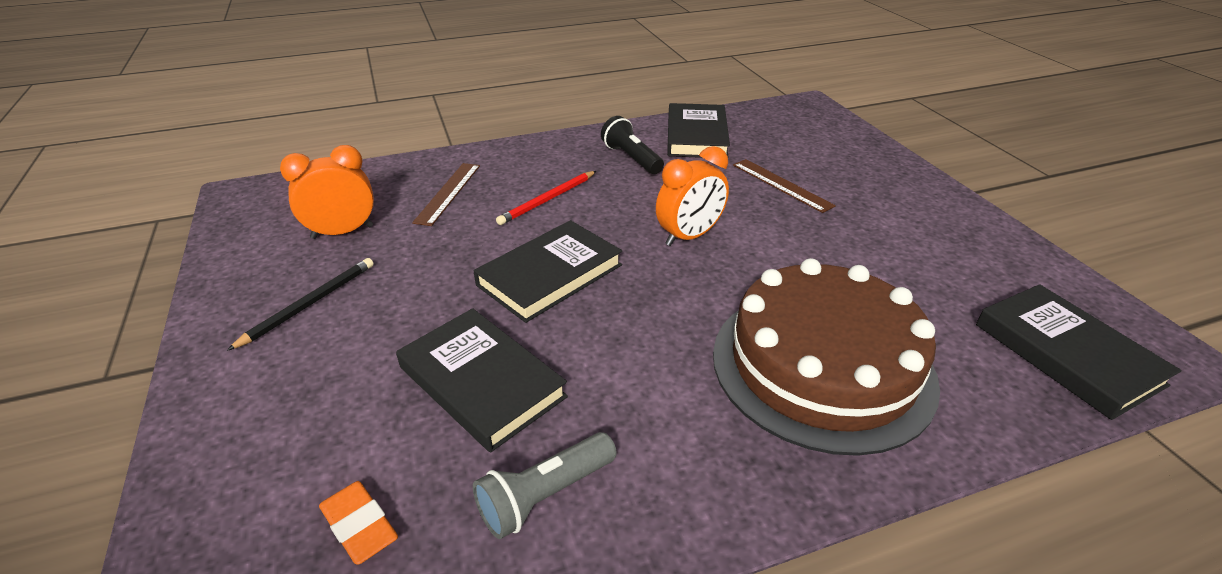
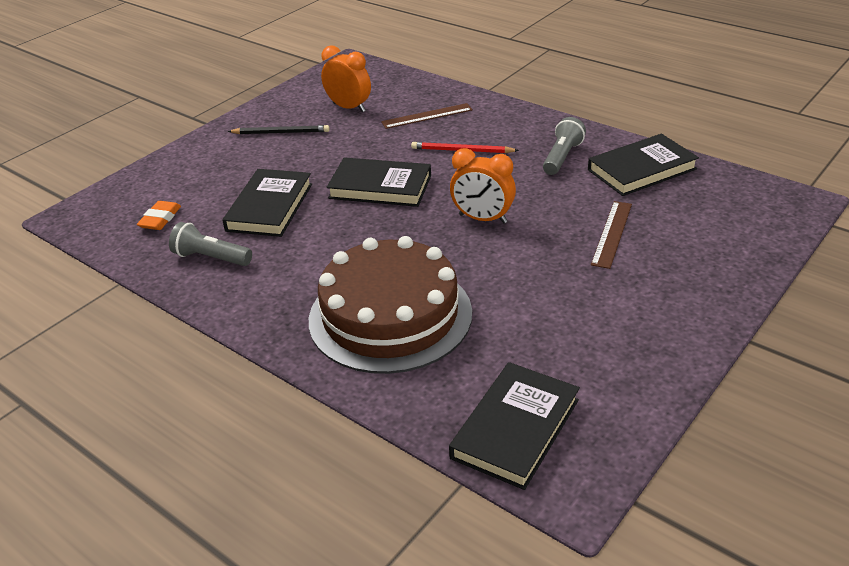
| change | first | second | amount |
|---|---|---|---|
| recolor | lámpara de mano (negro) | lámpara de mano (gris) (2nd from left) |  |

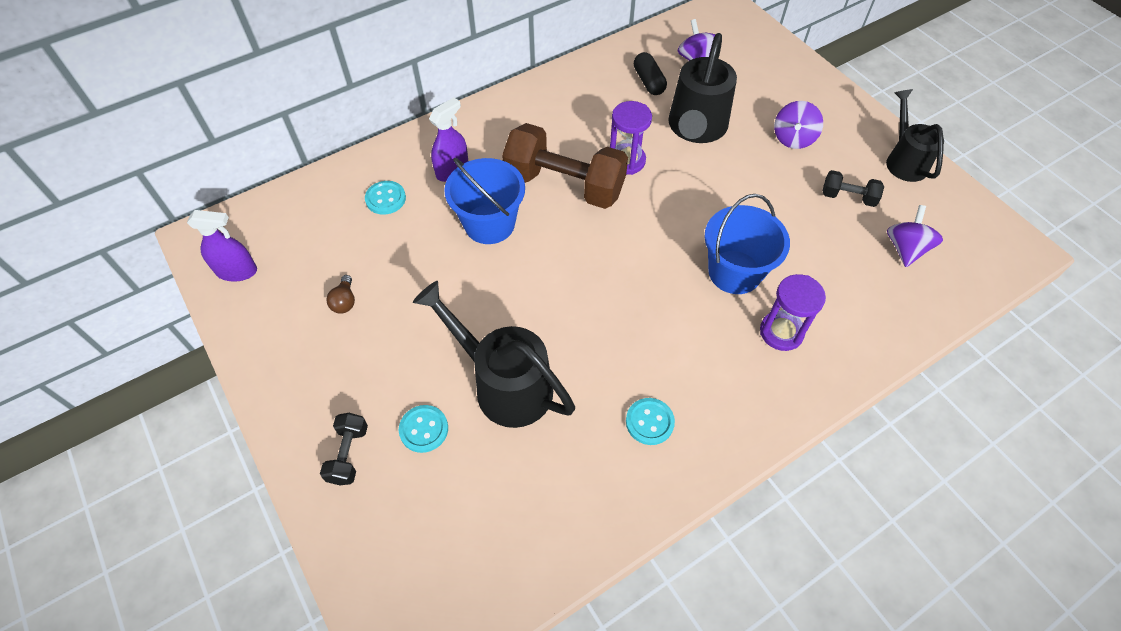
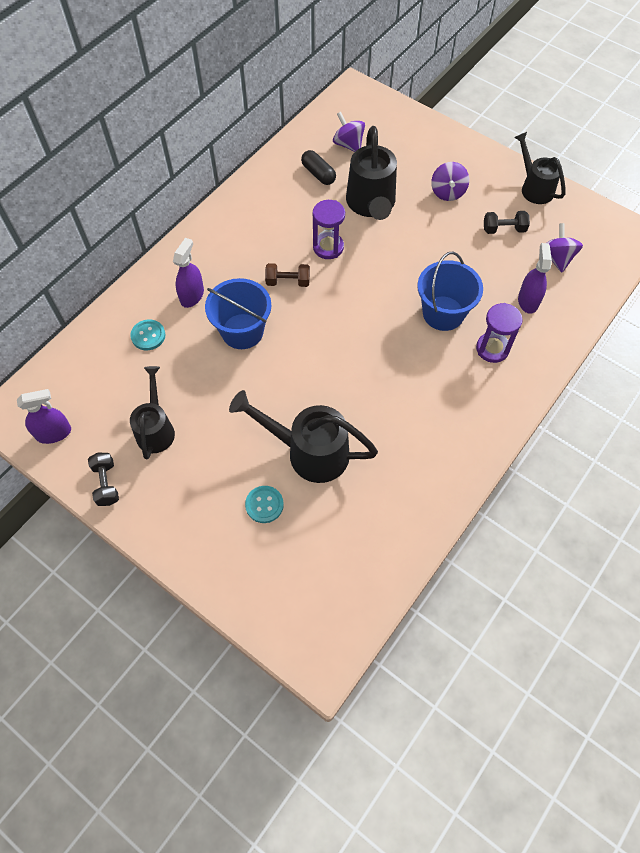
| change | first | second | amount |
|---|---|---|---|
| move | mancuerna (negro) (1st from left) |  |  |
| replace | bombilla (marrón) | regadera (negro) (1st from left) |  |
| resize | mancuerna (marrón) |  | x0.46 |
| delete | botón (turquesa) (3rd from left) |  |  |
| insert |  | pulverizador (morado) (3rd from left) |  |

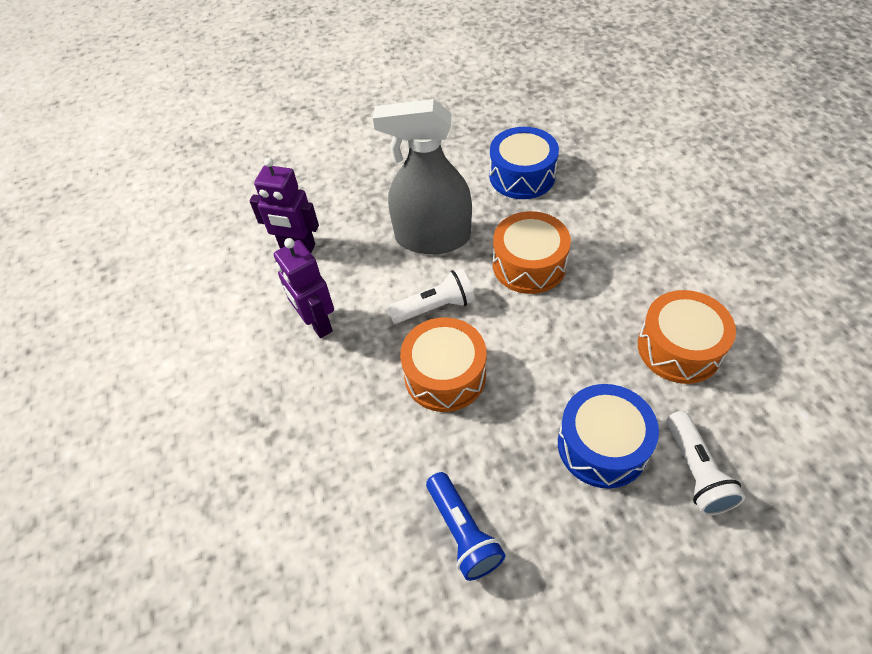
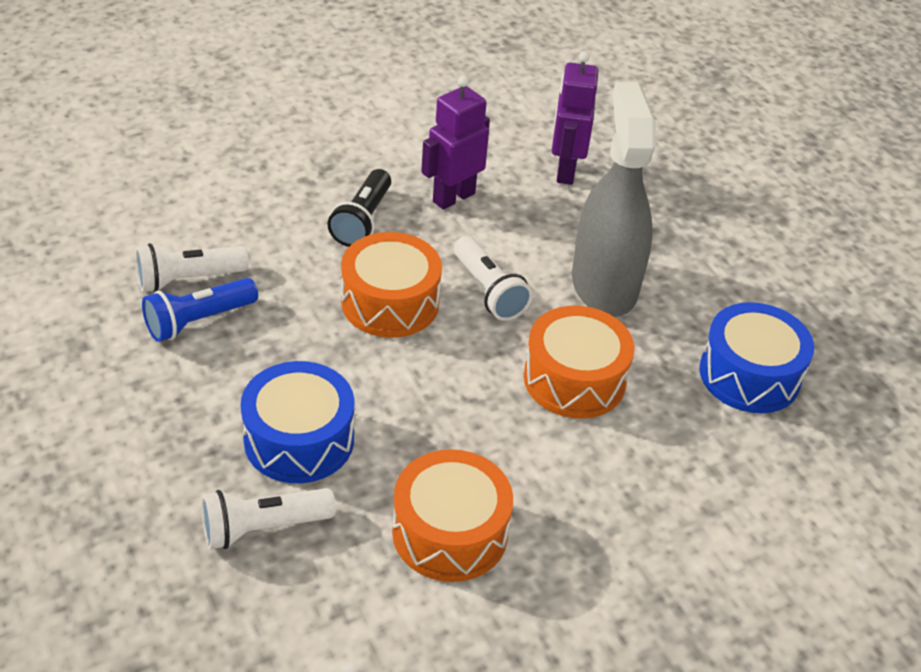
| change | first | second | amount |
|---|---|---|---|
| insert |  | lámpara de mano (blanco) (1st from left) |  |
| insert |  | lámpara de mano (negro) |  |

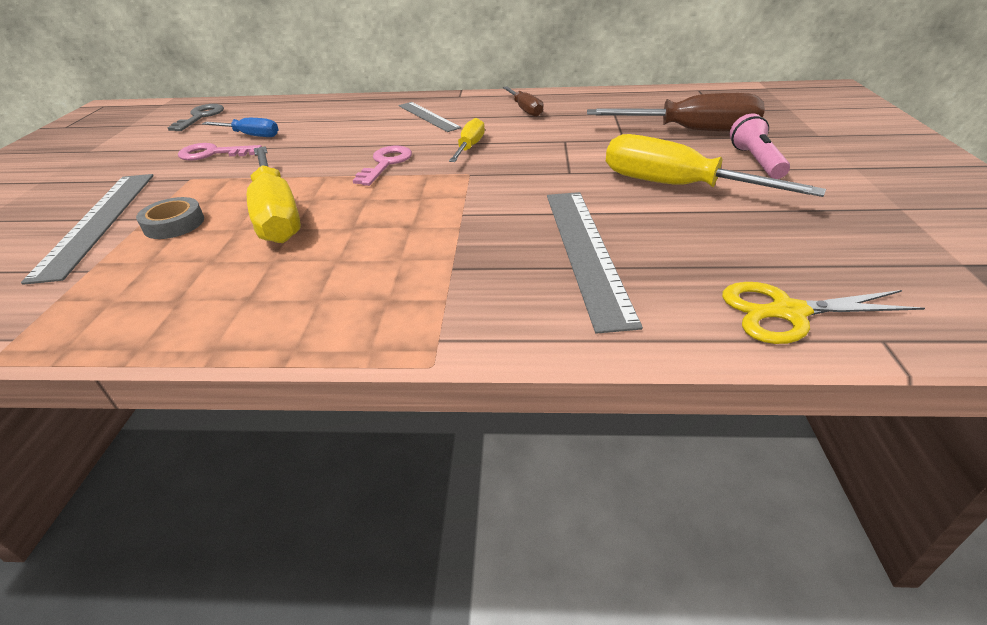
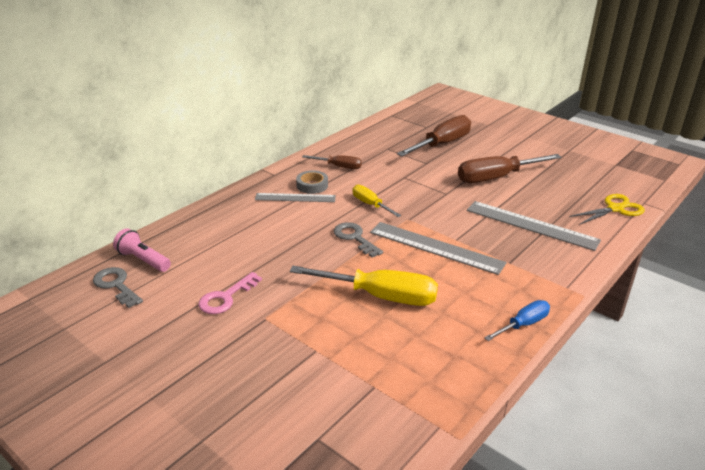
| change | first | second | amount |
|---|---|---|---|
| move | regla (gris) (1st from left in the first image) | regla (gris) (2nd from left) |  |
| move | cinta adhesiva (gris) |  |  |
| move | destornillador (azul) |  |  |
| recolor | llave (rosa) (2nd from left) | llave (gris) (2nd from left) |  |
| recolor | destornillador (amarillo) (3rd from left) | destornillador (marrón) (3rd from left) |  |
| rotate | tijeras (amarillo) |  | 150 degrees counterclockwise |
| move | lámpara de mano (rosa) |  |  |

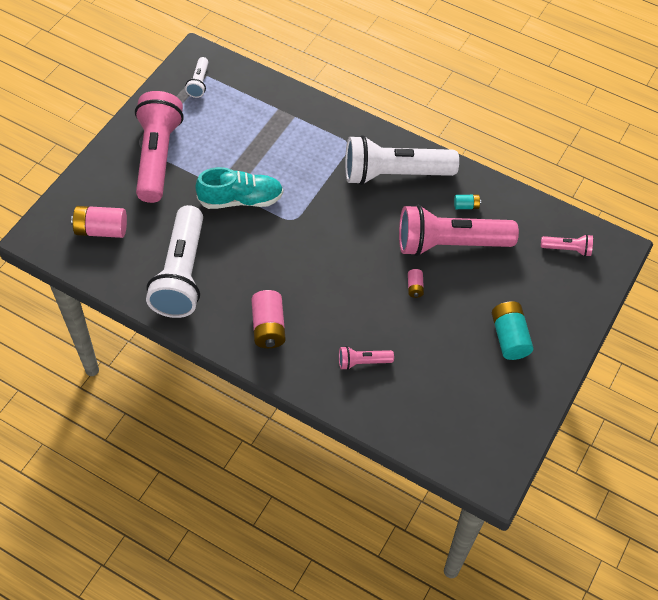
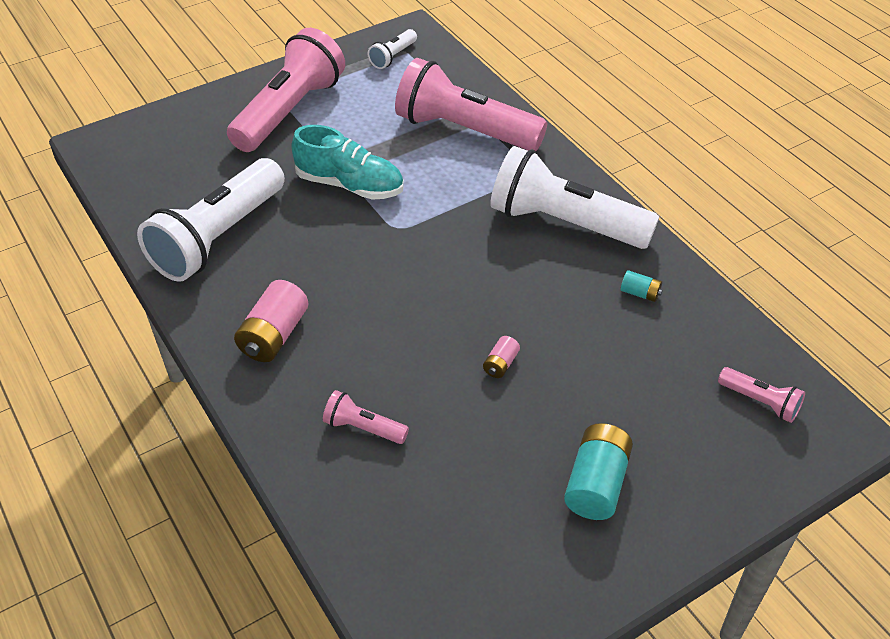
| change | first | second | amount |
|---|---|---|---|
| delete | pila (rosa) (1st from left) |  |  |
| move | lámpara de mano (rosa) (3rd from left) |  |  |

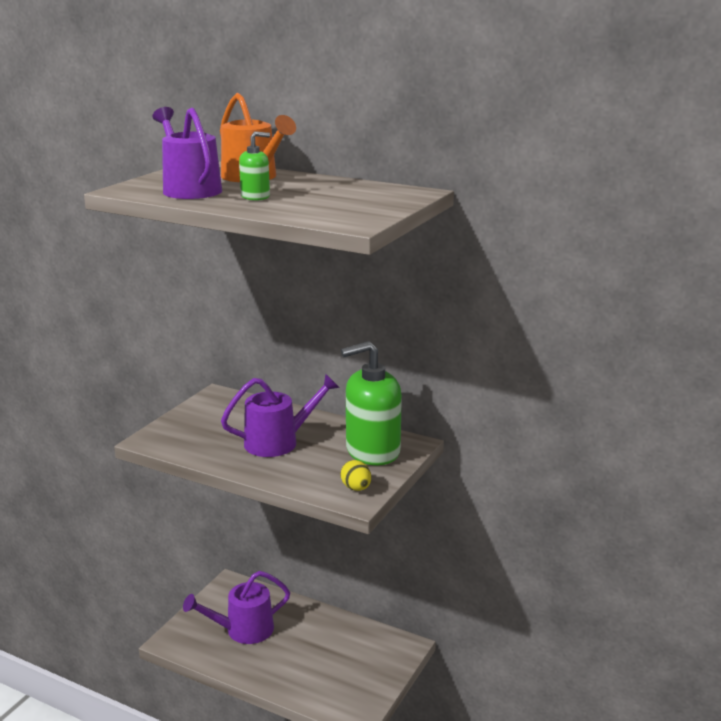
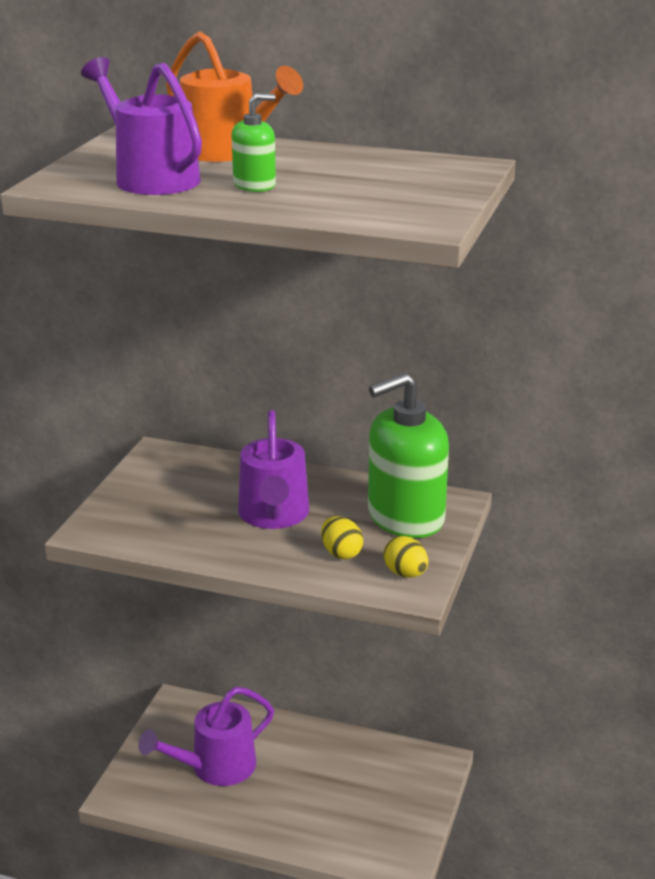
| change | first | second | amount |
|---|---|---|---|
| rotate | regadera (morado) (3rd from left) |  | 120 degrees clockwise |
| insert |  | huevo (amarillo) (1st from left) |  |

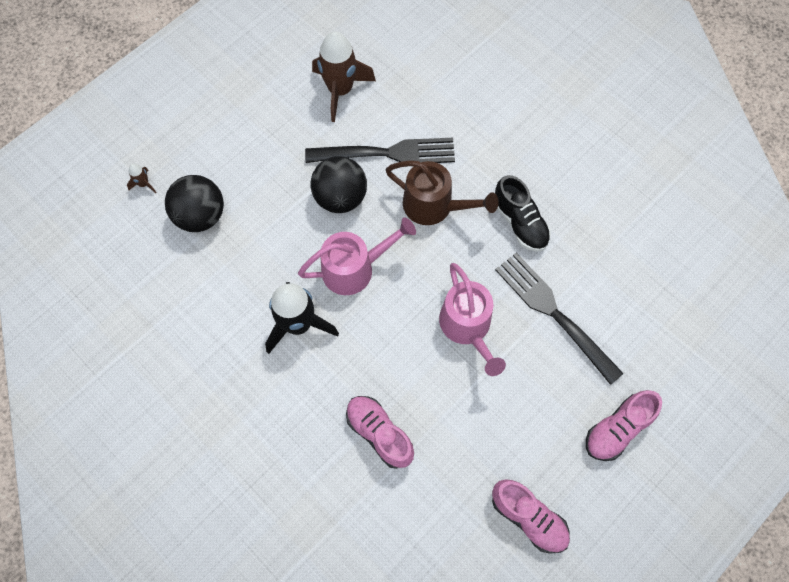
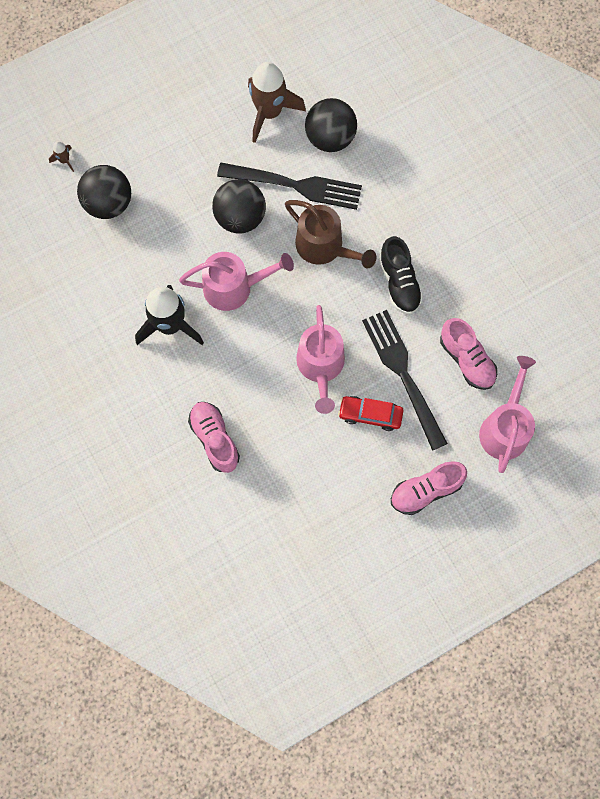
| change | first | second | amount |
|---|---|---|---|
| move | zapato (rosa) (2nd from left in the first image) | zapato (rosa) (3rd from left) |  |
| insert |  | pelota (negro) (3rd from left) |  |
| insert |  | coche (rojo) |  |
| insert |  | regadera (rosa) (3rd from left) |  |

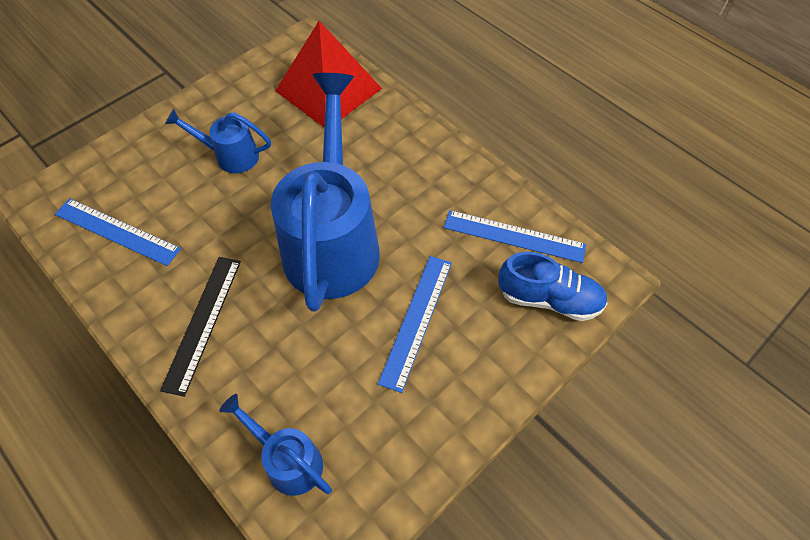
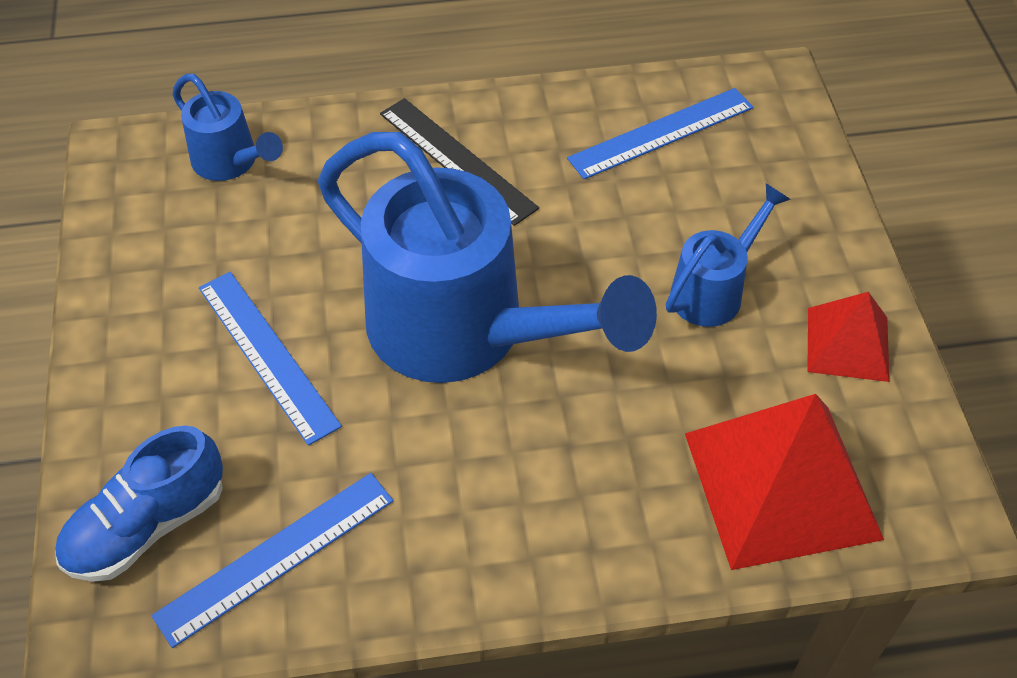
| change | first | second | amount |
|---|---|---|---|
| rotate | regadera (azul) (2nd from left in the first image) | regadera (azul) (1st from left) | 60 degrees clockwise |
| insert |  | pirámide (rojo) (2nd from left) |  |

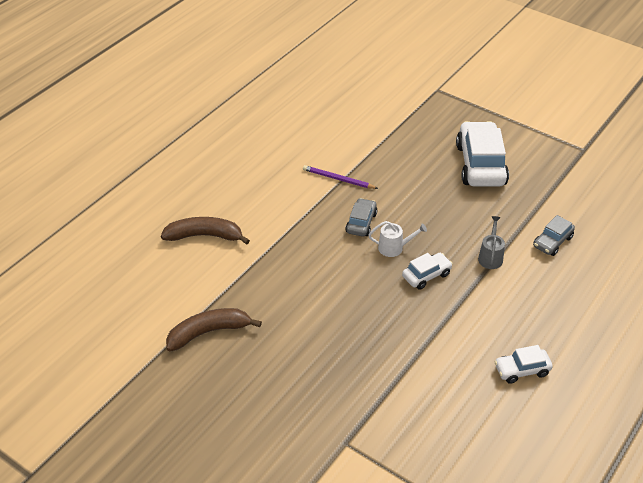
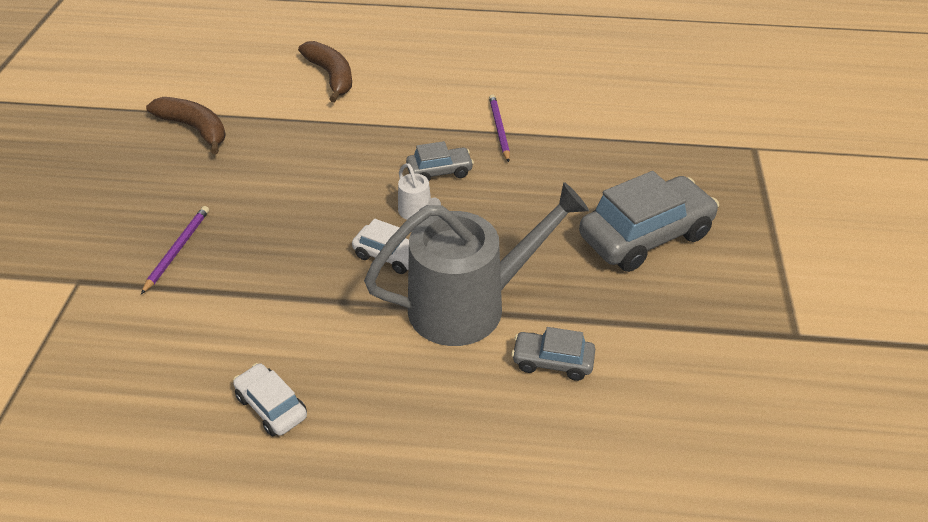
| change | first | second | amount |
|---|---|---|---|
| recolor | coche (blanco) (2nd from left) | coche (gris) (3rd from left) |  |
| resize | regadera (gris) |  | x2.47 |
| insert |  | lápiz (morado) (1st from left) |  |

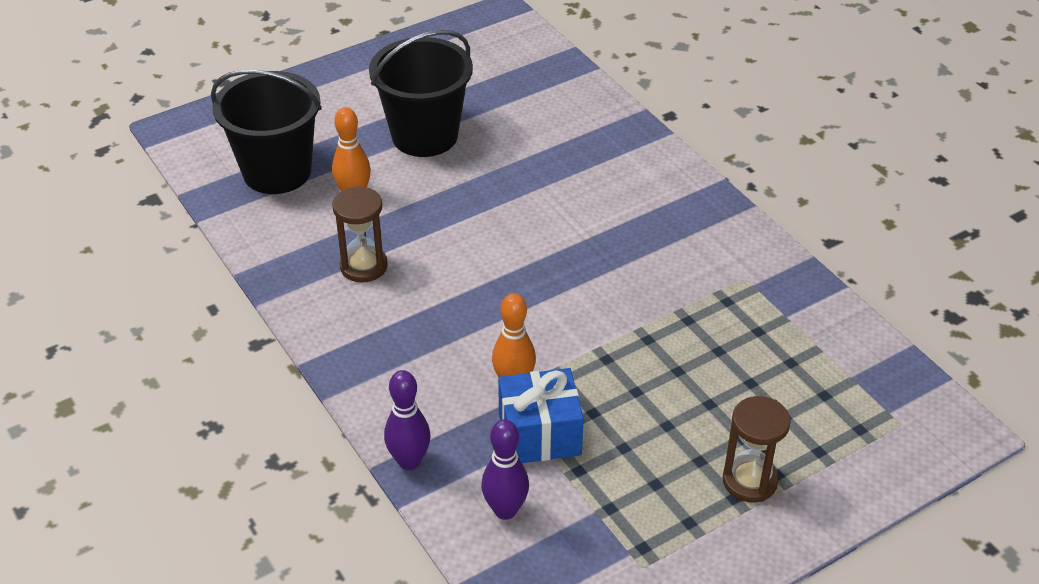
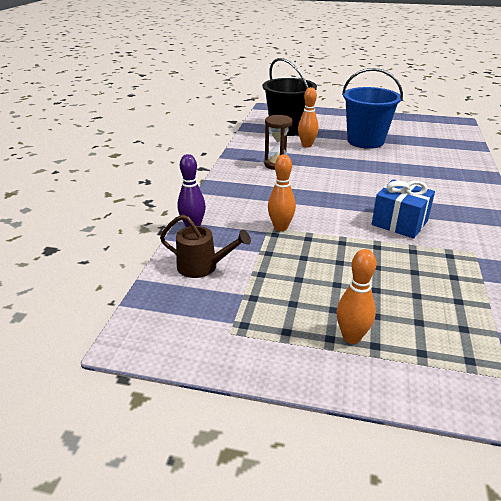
| change | first | second | amount |
|---|---|---|---|
| recolor | balde (negro) (2nd from left) | balde (azul) |  |
| replace | bolo (morado) (2nd from left) | regadera (marrón) |  |
| move | regalo (azul) |  |  |
| replace | reloj de arena (marrón) (2nd from left) | bolo (naranja) (3rd from left) |  |

